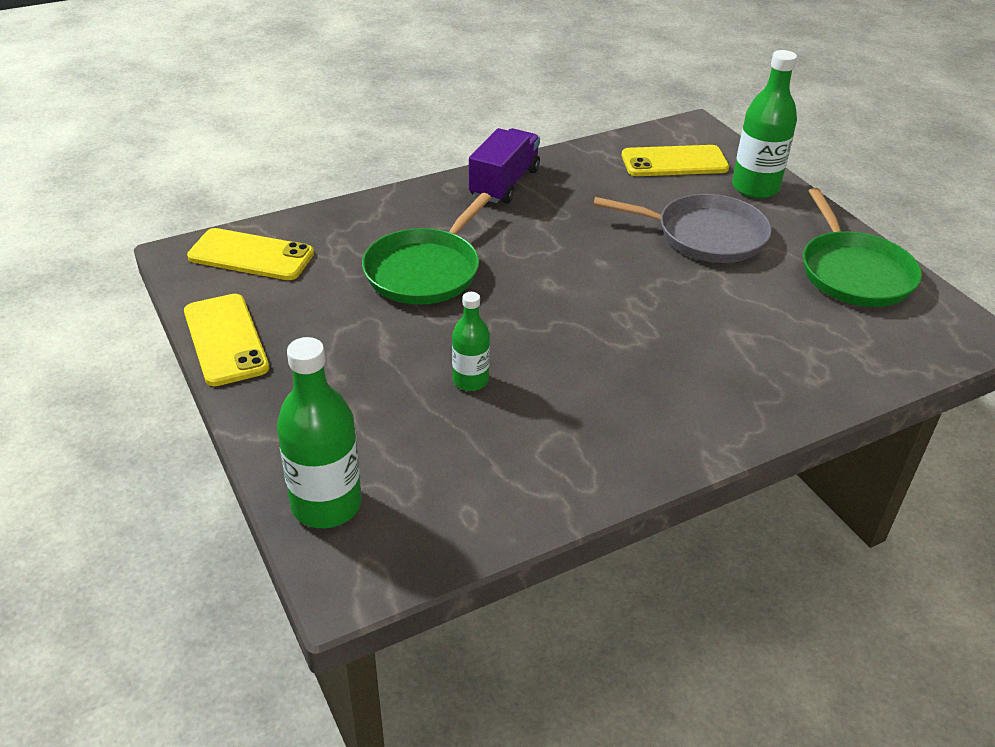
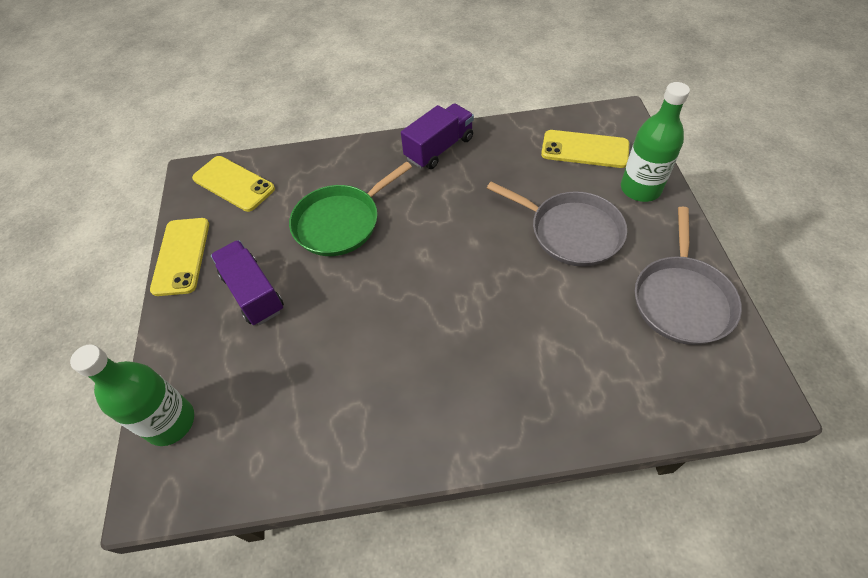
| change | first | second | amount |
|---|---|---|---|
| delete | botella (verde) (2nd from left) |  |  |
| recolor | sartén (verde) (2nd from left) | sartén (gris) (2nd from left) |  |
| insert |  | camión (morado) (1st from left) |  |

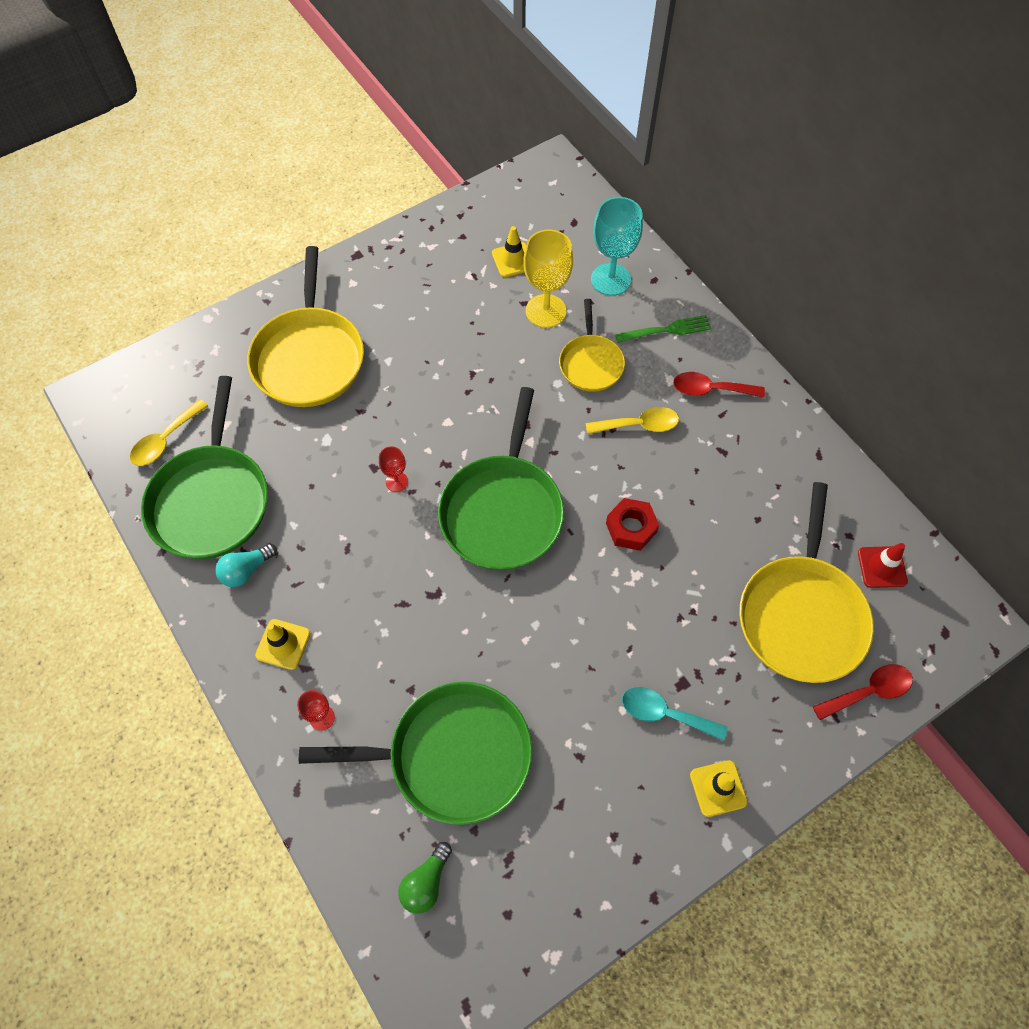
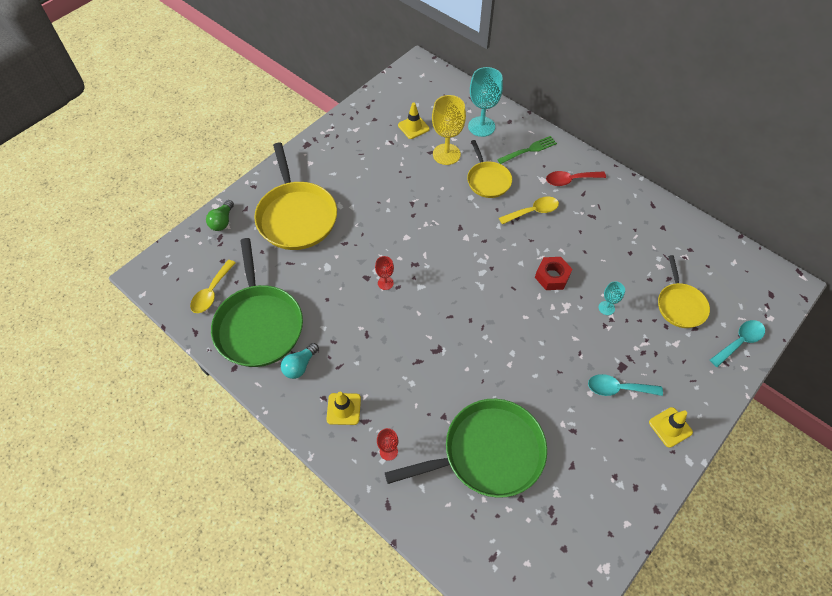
| change | first | second | amount |
|---|---|---|---|
| move | bombilla (verde) |  |  |
| delete | sartén (verde) (3rd from left) |  |  |
| resize | sartén (amarillo) (3rd from left) |  | x0.57 |
| recolor | cuchara (rojo) (2nd from left) | cuchara (turquesa) (2nd from left) |  |
| delete | cono de tráfico (rojo) |  |  |
| insert |  | copa (turquesa) (2nd from left) |  |

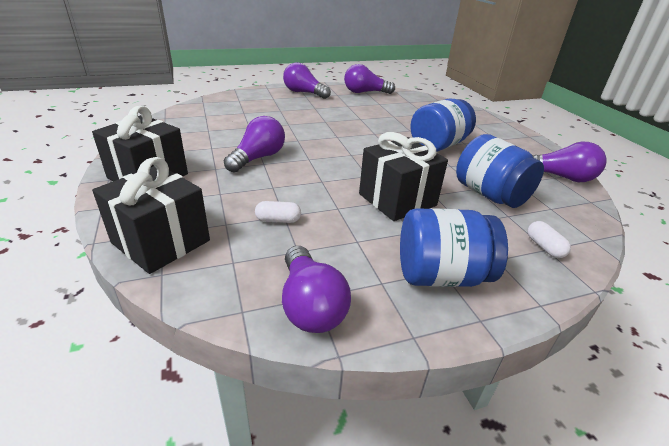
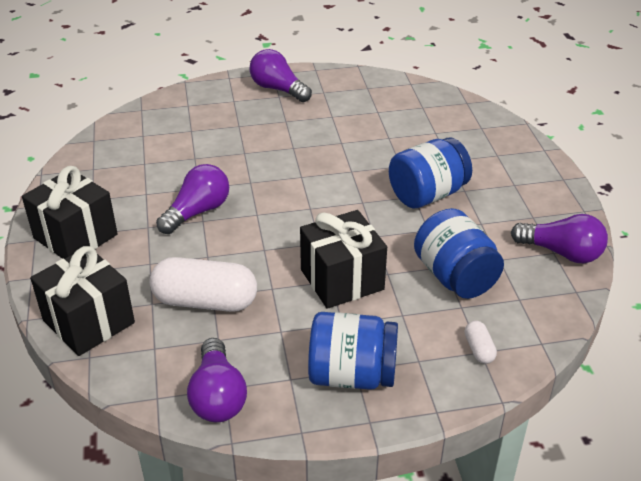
| change | first | second | amount |
|---|---|---|---|
| resize | cápsula (blanco) (1st from left) |  | x2.25 |
| delete | bombilla (morado) (4th from left) |  |  |

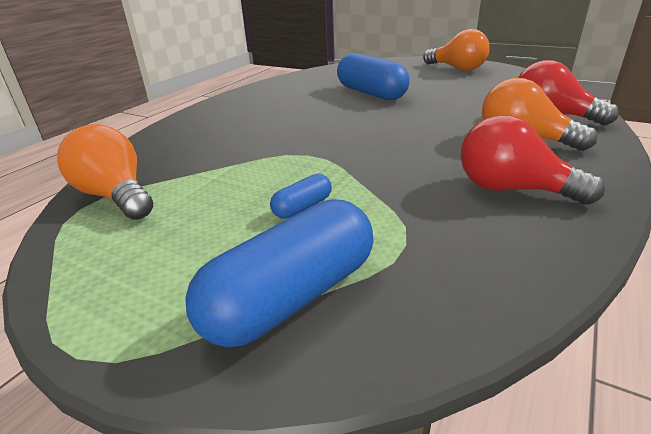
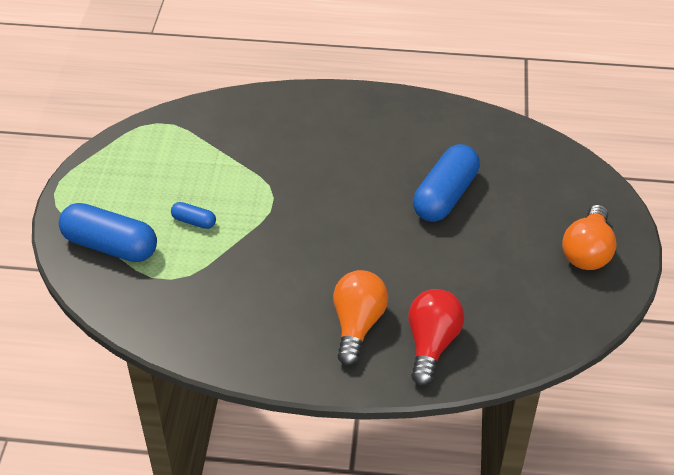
| change | first | second | amount |
|---|---|---|---|
| delete | bombilla (naranja) (1st from left) |  |  |
| delete | bombilla (rojo) (1st from left) |  |  |

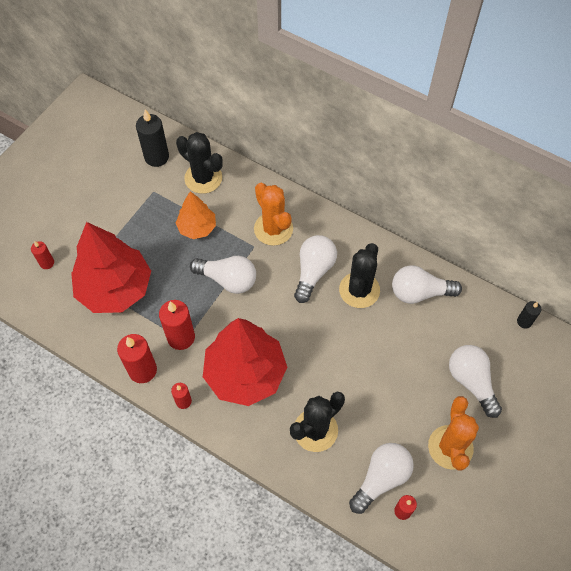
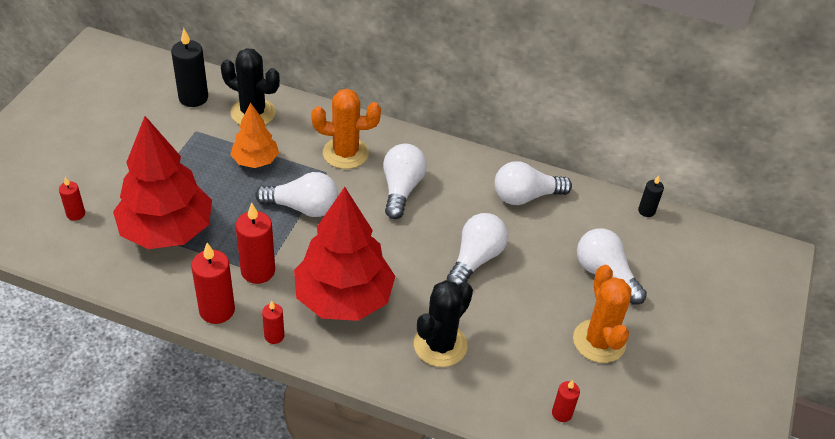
| change | first | second | amount |
|---|---|---|---|
| rotate | cactus (naranja) (1st from left) |  | 45 degrees counterclockwise |
| delete | cactus (negro) (3rd from left) |  |  |
| move | bombilla (blanco) (3rd from left) |  |  |

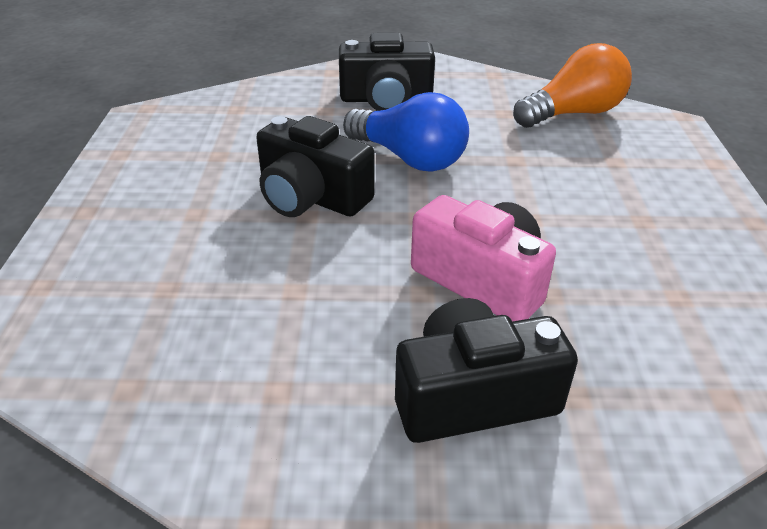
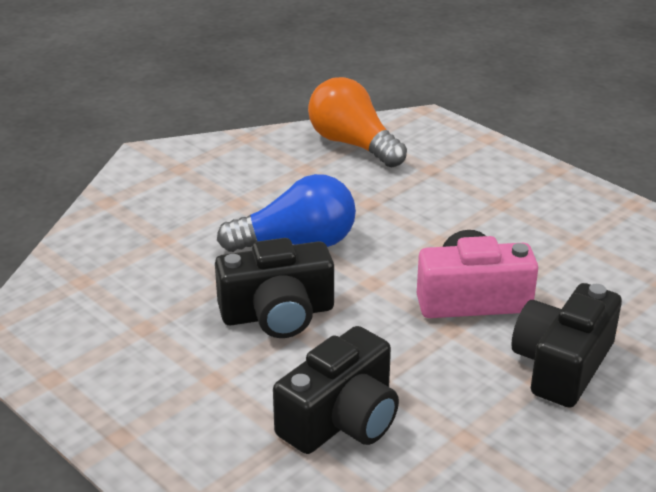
| change | first | second | amount |
|---|---|---|---|
| move | cámara (negro) (2nd from left) |  |  |
| rotate | bombilla (naranja) |  | 60 degrees counterclockwise |

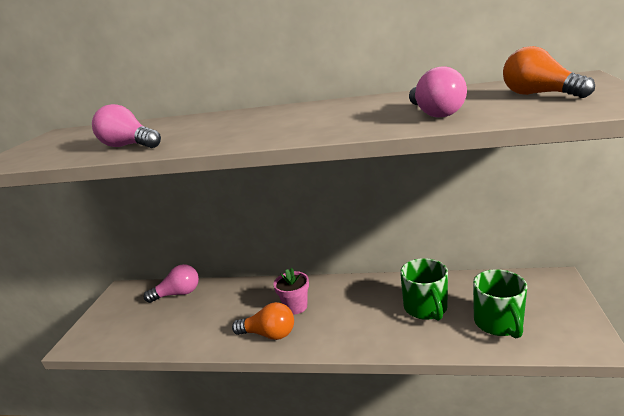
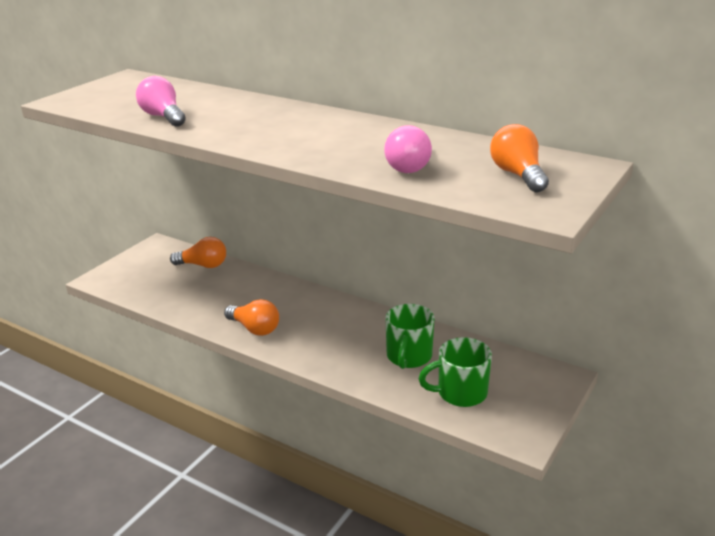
| change | first | second | amount |
|---|---|---|---|
| recolor | bombilla (rosa) (2nd from left) | bombilla (naranja) (1st from left) |  |
| delete | maceta (rosa) |  |  |
| rotate | taza (verde) (2nd from left) |  | 60 degrees clockwise |

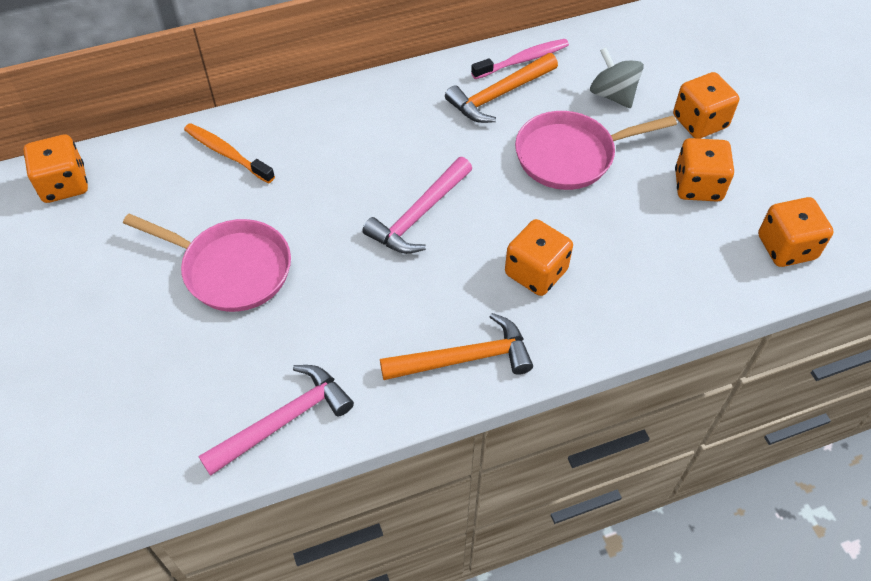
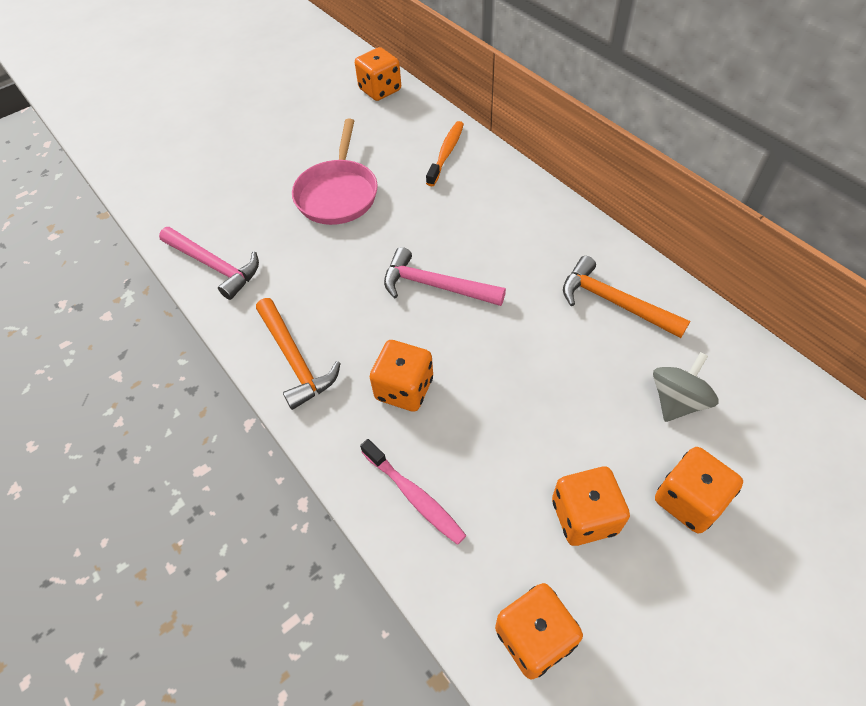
| change | first | second | amount |
|---|---|---|---|
| move | cepillo de dientes (rosa) |  |  |
| delete | sartén (rosa) (2nd from left) |  |  |

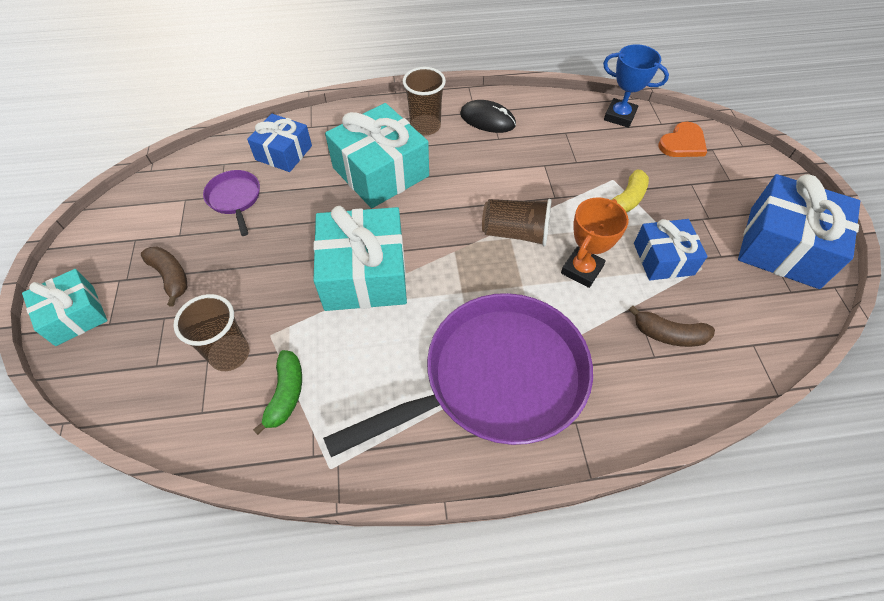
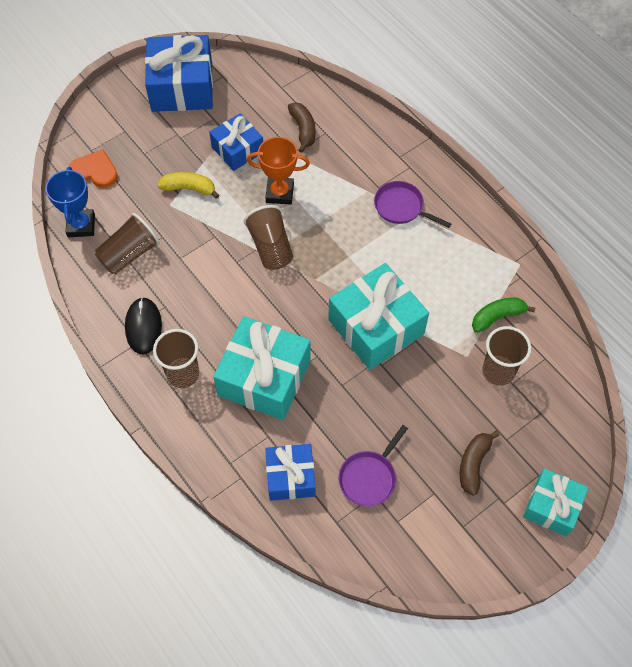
| change | first | second | amount |
|---|---|---|---|
| resize | sartén (morado) (2nd from left) |  | x0.43 |
| insert |  | vaso (marrón) (1st from left) |  |

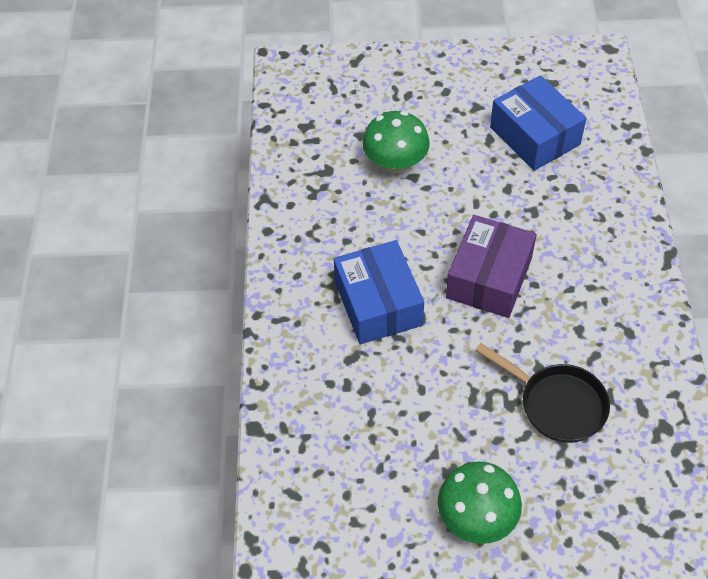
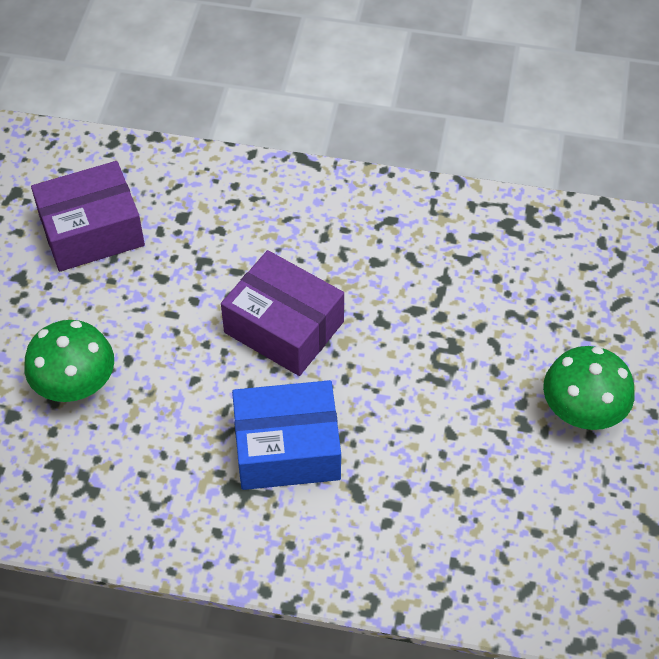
| change | first | second | amount |
|---|---|---|---|
| delete | sartén (negro) |  |  |
| recolor | caja (azul) (2nd from left) | caja (morado) (1st from left) |  |

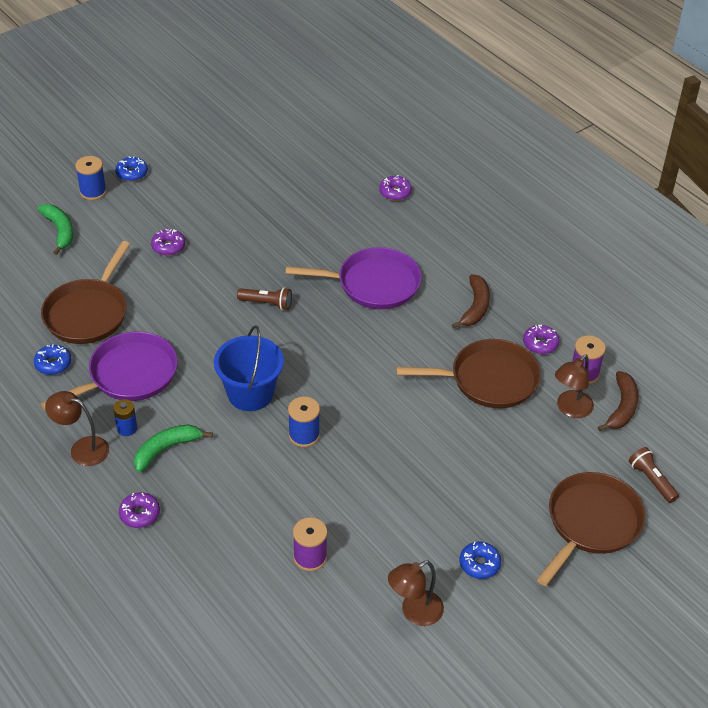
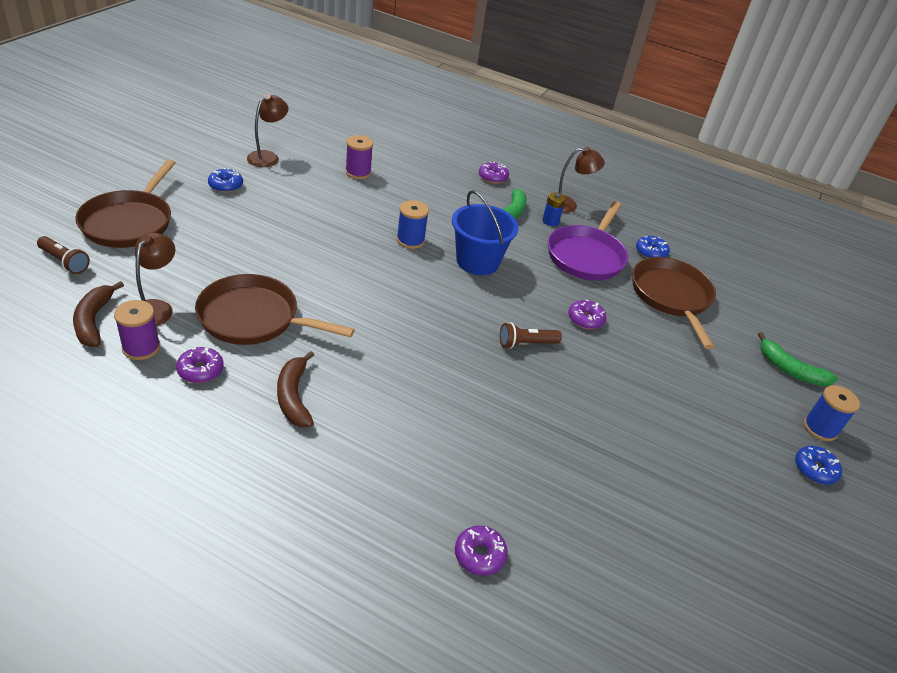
| change | first | second | amount |
|---|---|---|---|
| move | rosquilla (morado) (2nd from left in the first image) | rosquilla (morado) (4th from left) |  |
| delete | sartén (morado) (2nd from left) |  |  |
| rotate | sartén (marrón) (2nd from left) |  | 45 degrees clockwise |

